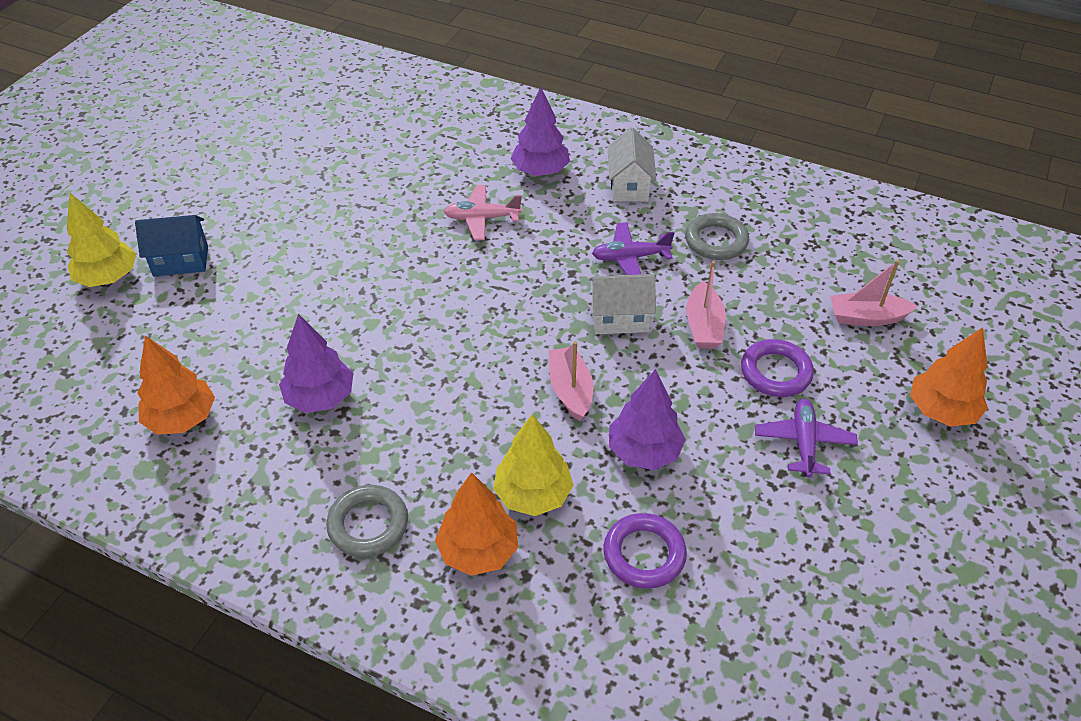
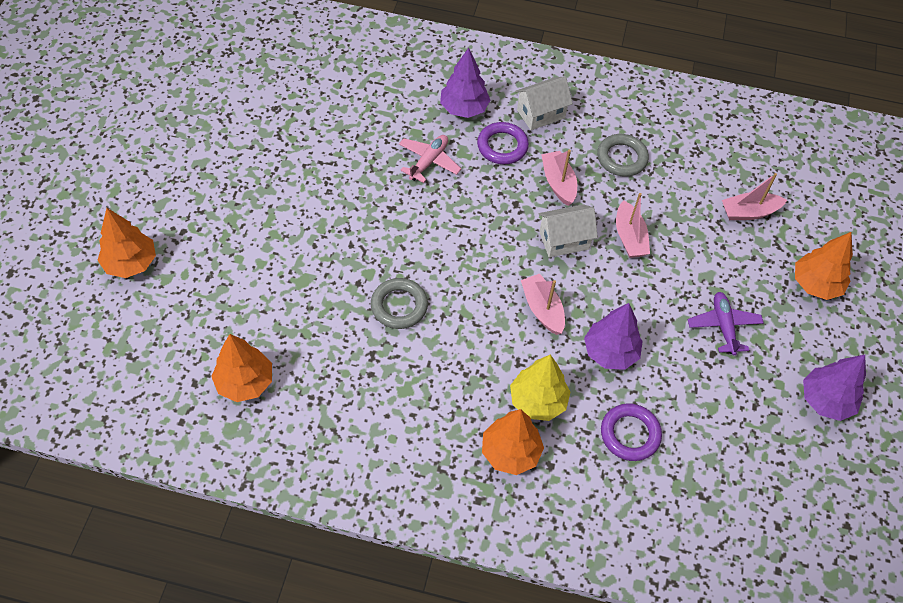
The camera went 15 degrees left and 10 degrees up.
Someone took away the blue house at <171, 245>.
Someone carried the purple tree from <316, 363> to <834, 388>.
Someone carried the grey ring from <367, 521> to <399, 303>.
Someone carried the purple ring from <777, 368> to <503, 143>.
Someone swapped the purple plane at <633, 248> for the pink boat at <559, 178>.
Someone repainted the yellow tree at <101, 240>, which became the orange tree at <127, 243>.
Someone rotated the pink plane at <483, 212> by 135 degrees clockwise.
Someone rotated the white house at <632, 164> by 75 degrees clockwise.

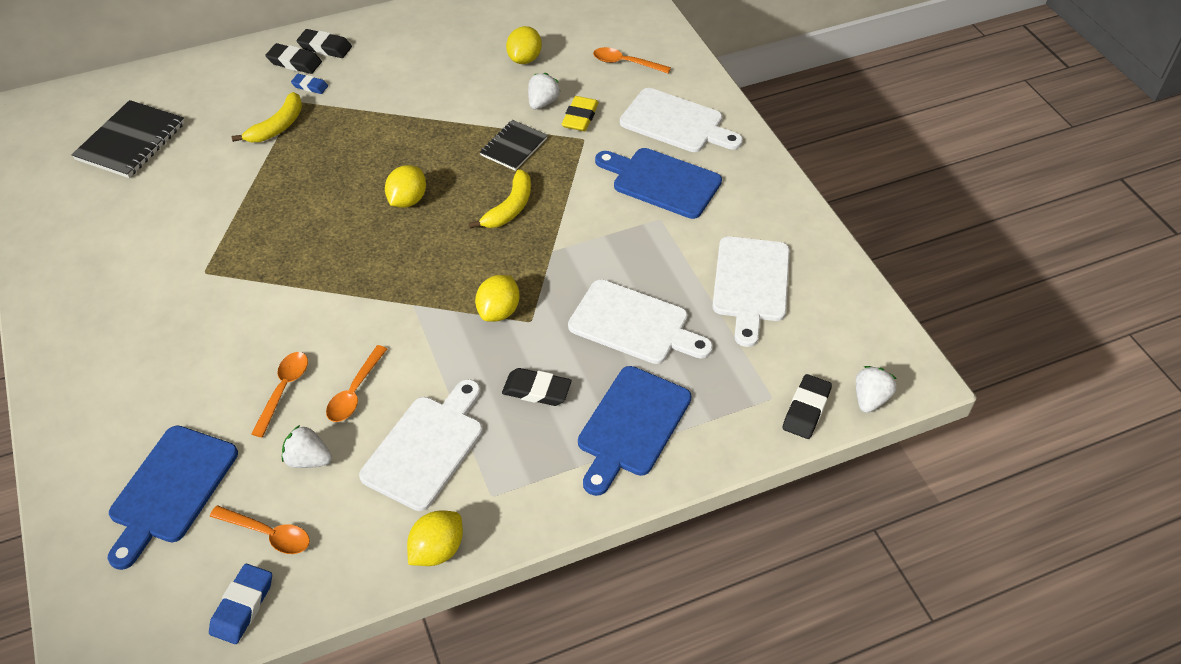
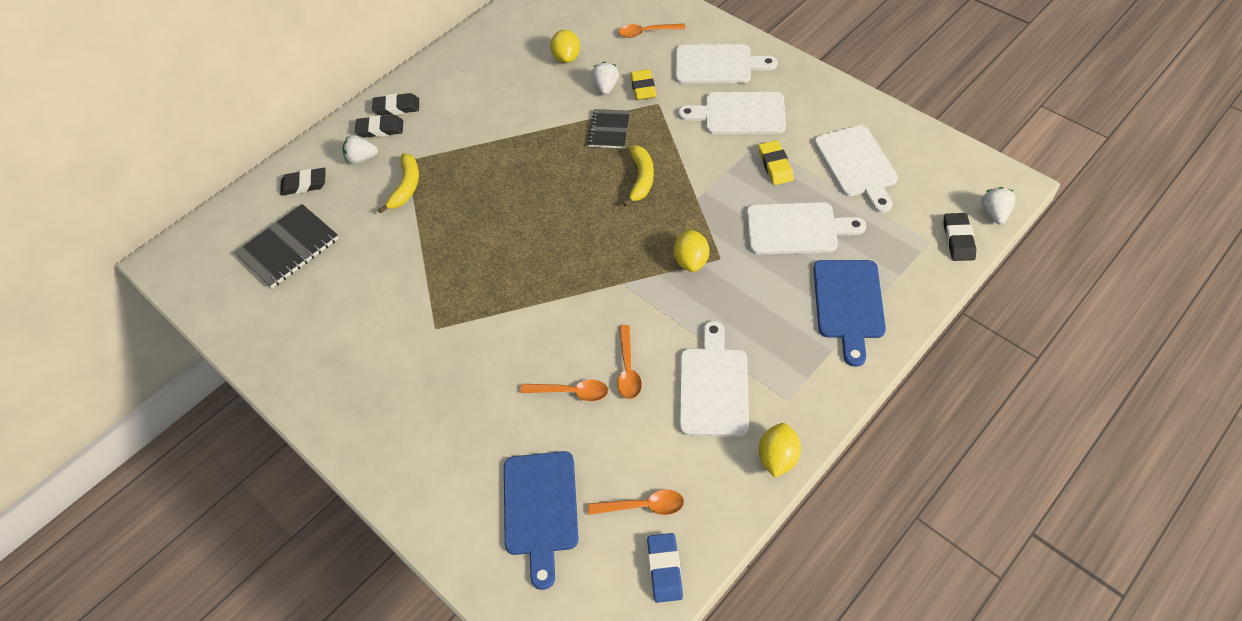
The camera went 20 degrees left and 5 degrees up.
Someone took away the blue eraser at <309, 84>.
Someone took away the yellow lemon at <405, 186>.
Someone put down the yellow eraser at <776, 162>.
Someone carried the white strawberry from <307, 446> to <360, 149>.
Someone carried the black eraser from <537, 387> to <302, 182>.
Someone repainted the blue cutting board at <658, 183>, which became the white cutting board at <732, 113>.
Someone rotated the black notebook at <128, 139> by 45 degrees clockwise.
Someone rotated the orange spoon at <279, 394> by 105 degrees clockwise.

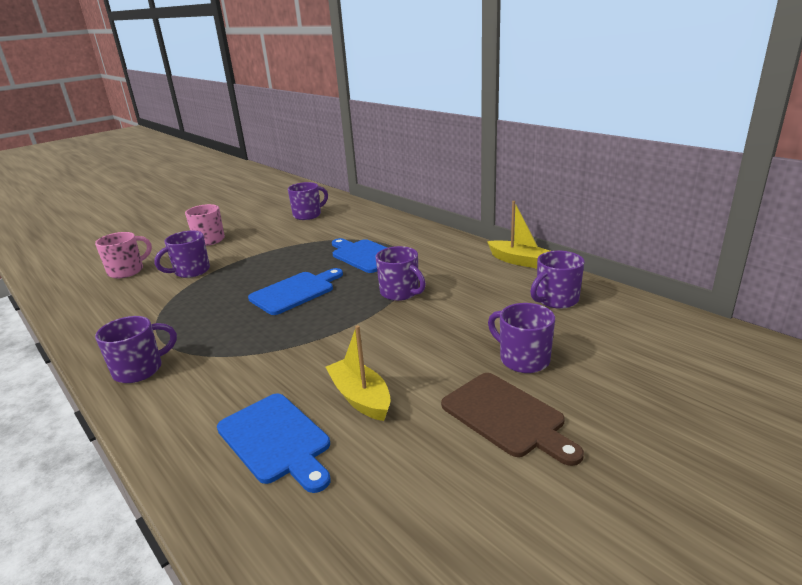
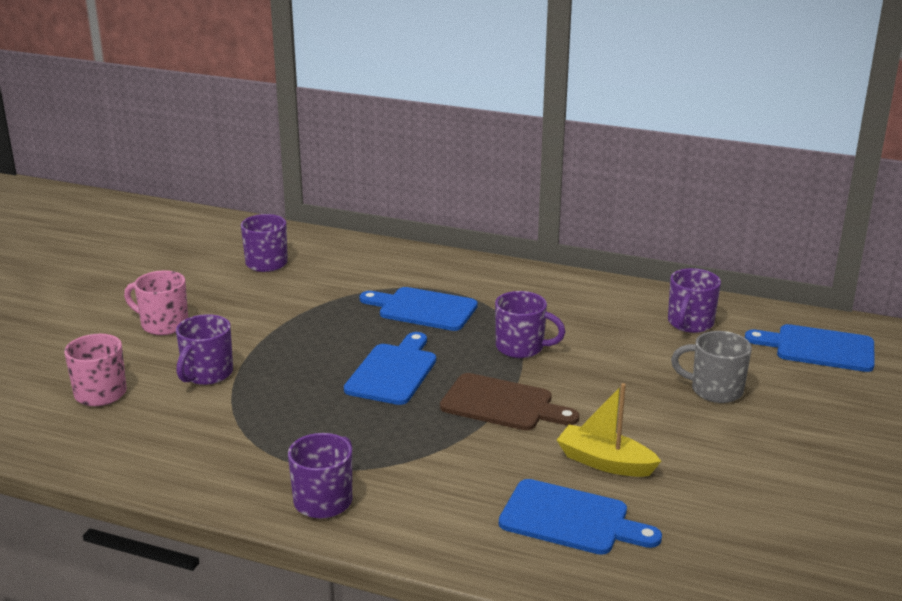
The camera went 30 degrees left and 0 degrees up.
Someone took away the yellow boat at <518, 234>.
Someone put down the blue cutting board at <810, 348>.
Someone carried the brown cutting board from <512, 419> to <509, 401>.
Someone repainted the purple mug at <521, 338>, which became the grey mug at <711, 367>.

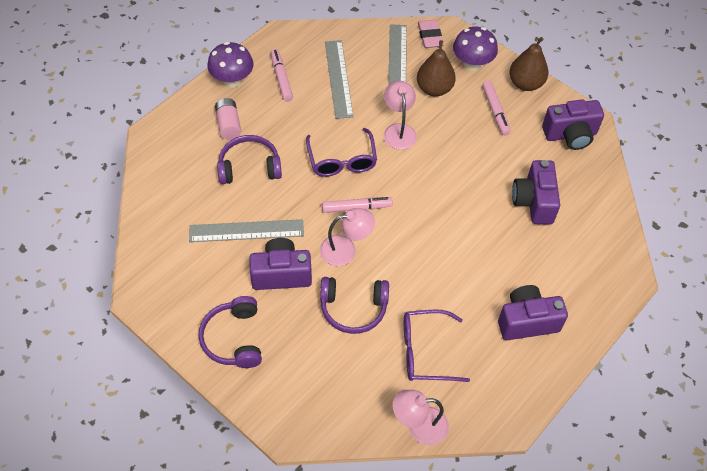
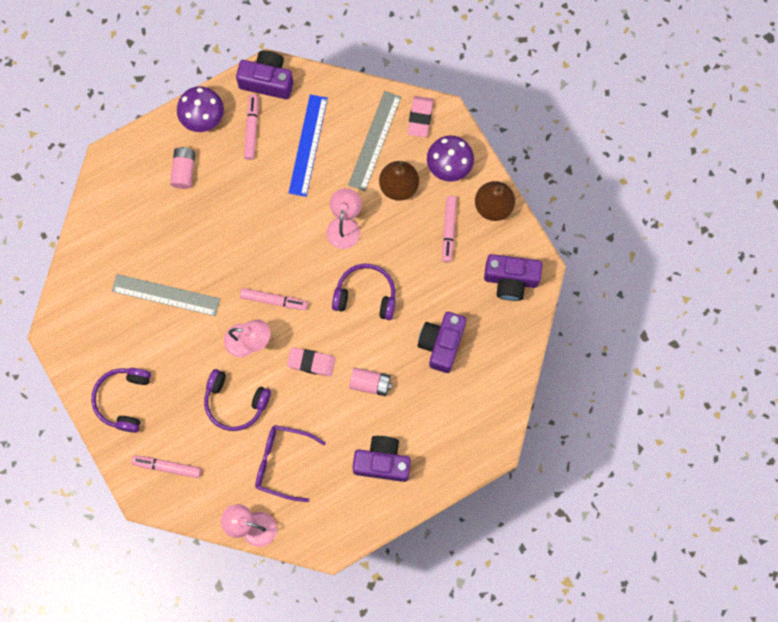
The camera went 20 degrees right and 20 degrees up.
Someone took away the purple glasses at <341, 152>.
Someone put down the pink marker at <166, 467>.
Someone put down the pink eraser at <311, 362>.
Someone put down the pink battery at <370, 381>.
Someone carried the purple headphones from <249, 159> to <364, 292>.
Someone carried the purple camera from <280, 264> to <264, 74>.
Someone repainted the grey ruler at <339, 79>, which became the blue ruler at <308, 145>.

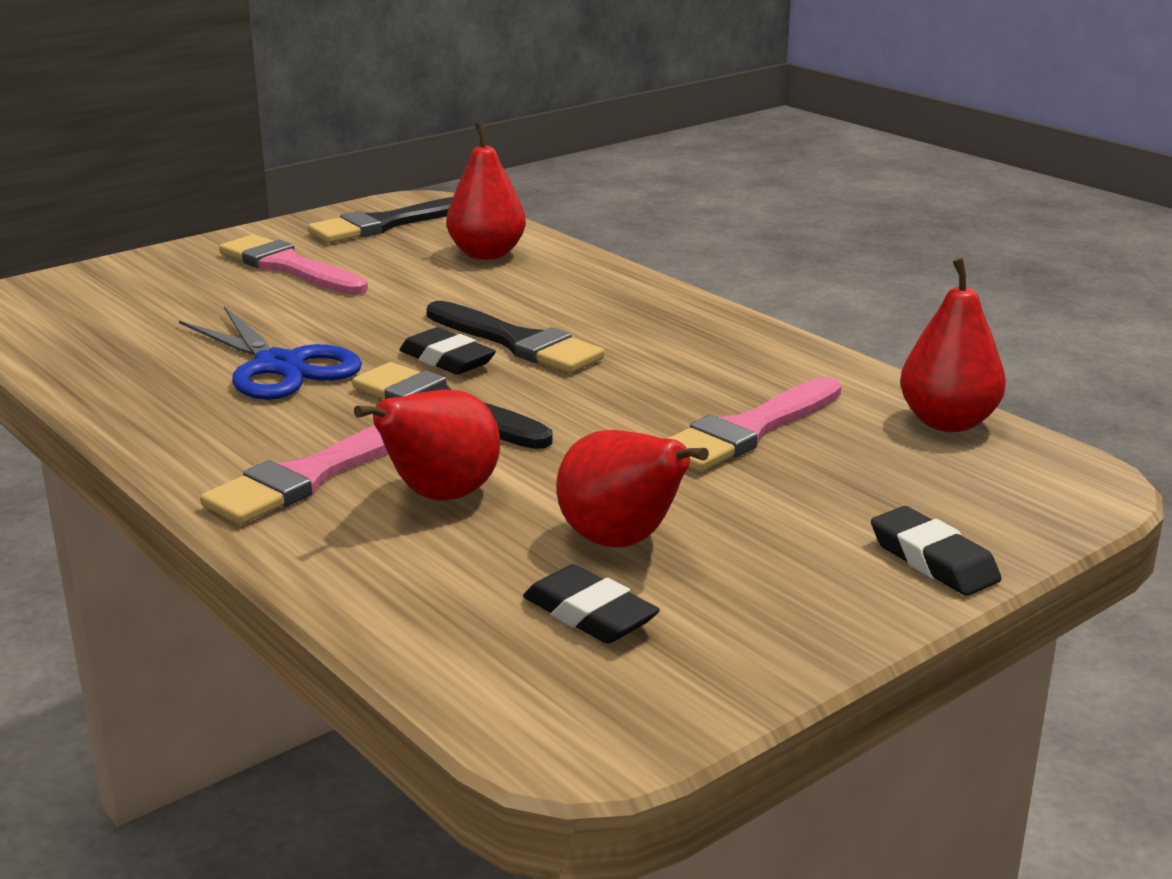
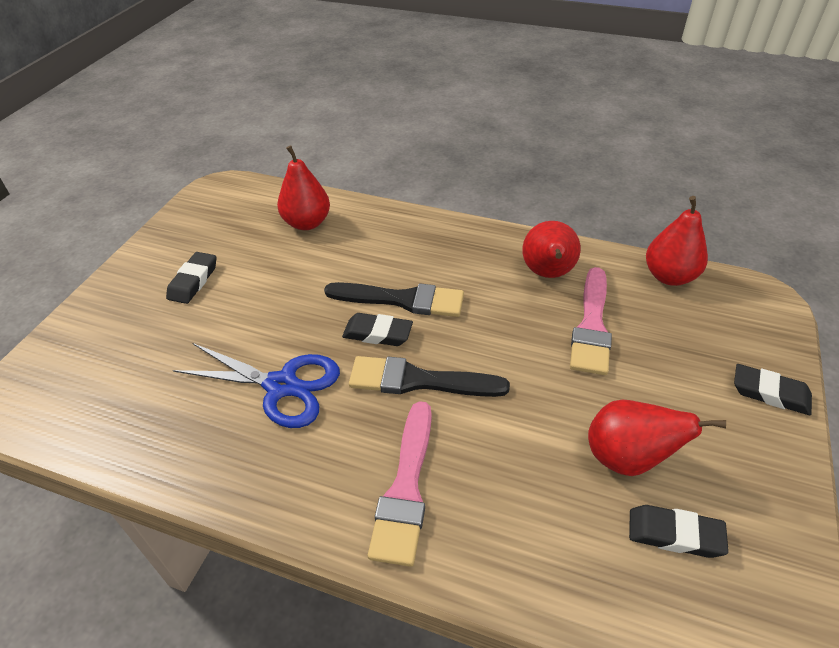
The camera went 30 degrees left and 20 degrees up.
Someone took away the black brush at <380, 220>.
Someone carried the red pear from <427, 445> to <551, 249>.
Someone swapped the pink brush at <293, 264> for the black eraser at <191, 278>.

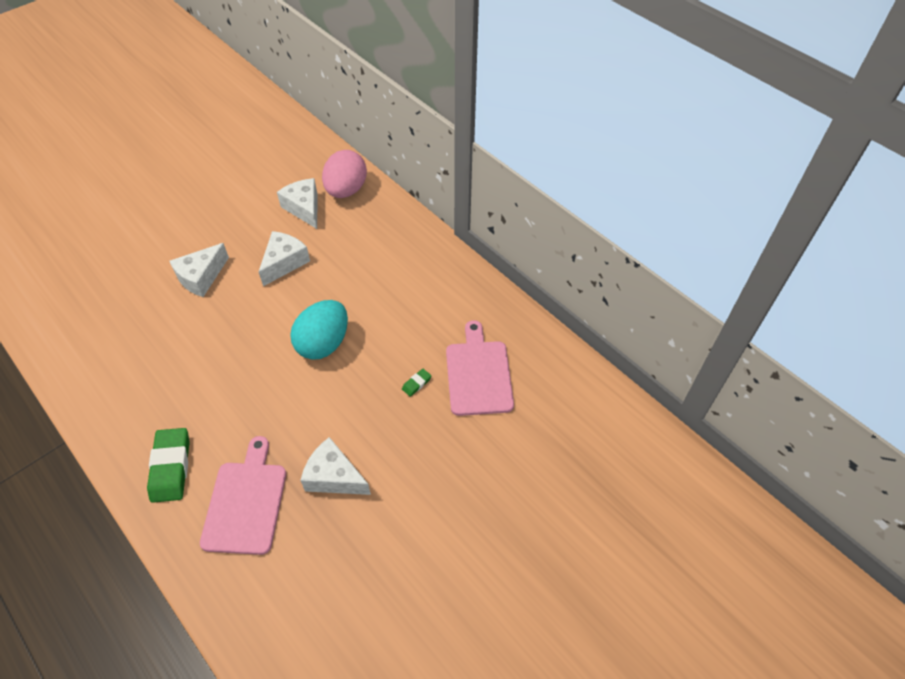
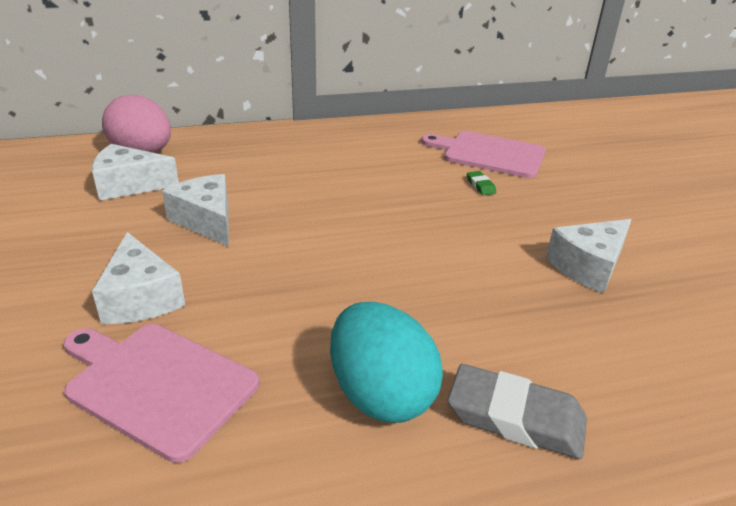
The camera went 65 degrees left and 20 degrees down.
Someone carried the pink cutting board from <243, 495> to <161, 393>.
Someone carried the turquoise egg from <319, 330> to <386, 362>.
Someone repainted the green eraser at <168, 465>, which became the grey eraser at <517, 411>.

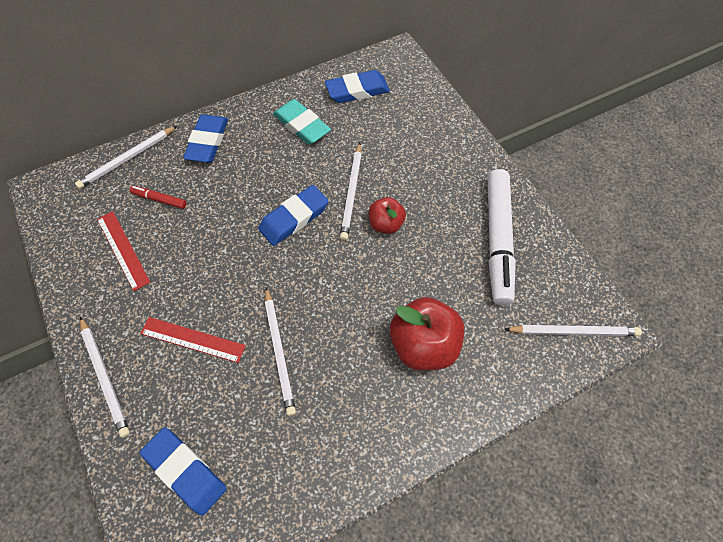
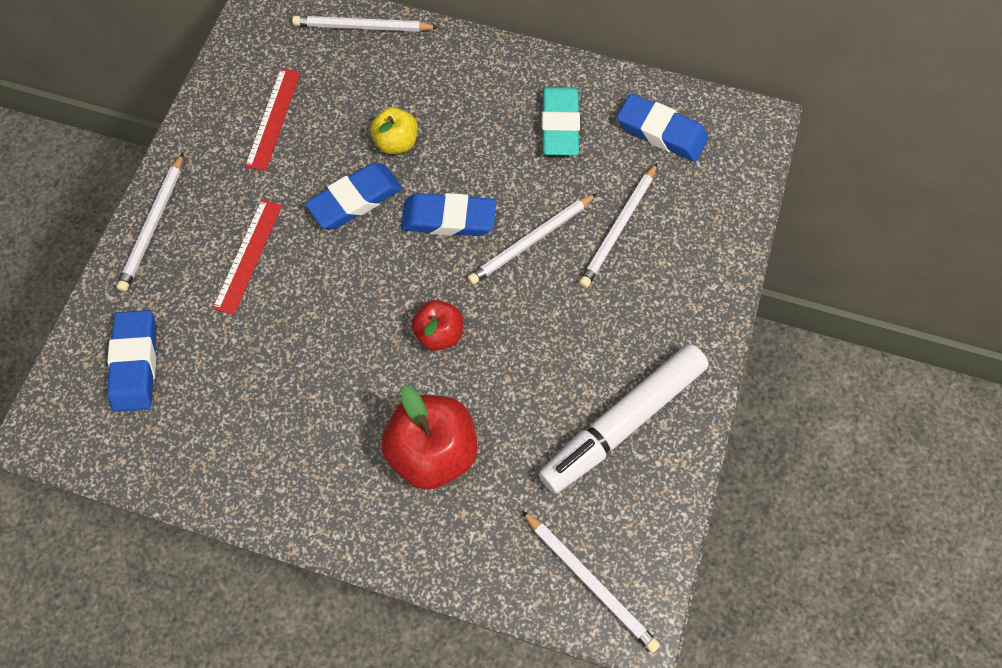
The camera went 45 degrees right and 5 degrees up.
Someone took away the red marker at <158, 197>.
Someone put down the yellow apple at <394, 130>.
Someone carried the blue eraser from <205, 138> to <353, 196>.
Someone carried the white pencil from <280, 351> to <618, 225>.
Someone carried the red apple from <387, 215> to <437, 325>.
Someone rotated the red ruler at <193, 340> by 45 degrees clockwise.

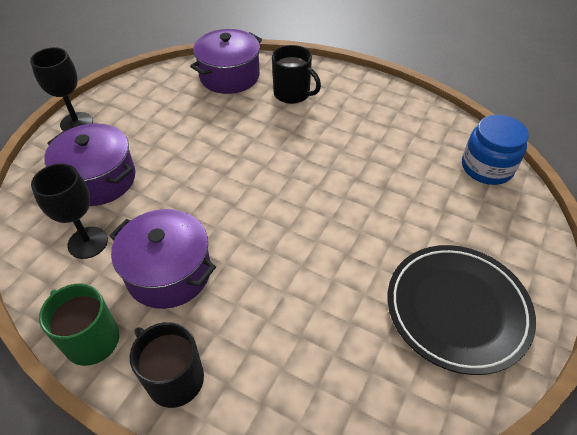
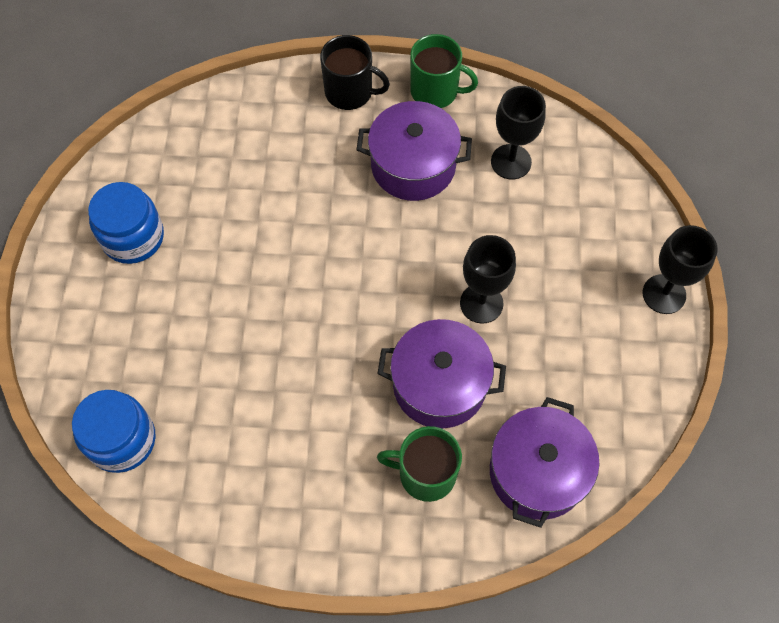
The camera went 155 degrees right and 15 degrees up.
Someone put down the black goblet at <488, 279>.
Someone carried the purple pot from <89, 164> to <441, 374>.
Someone swapped the black plate at <462, 310> for the blue jar at <126, 223>.
Someone repainted the black mug at <296, 74>, which became the green mug at <419, 464>.

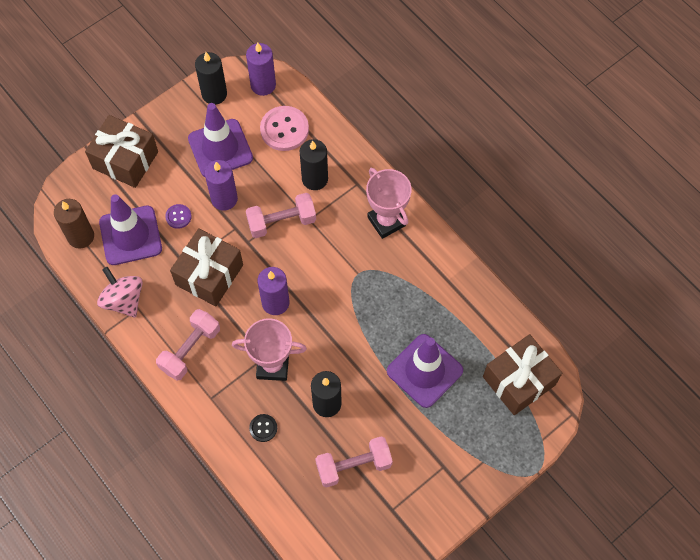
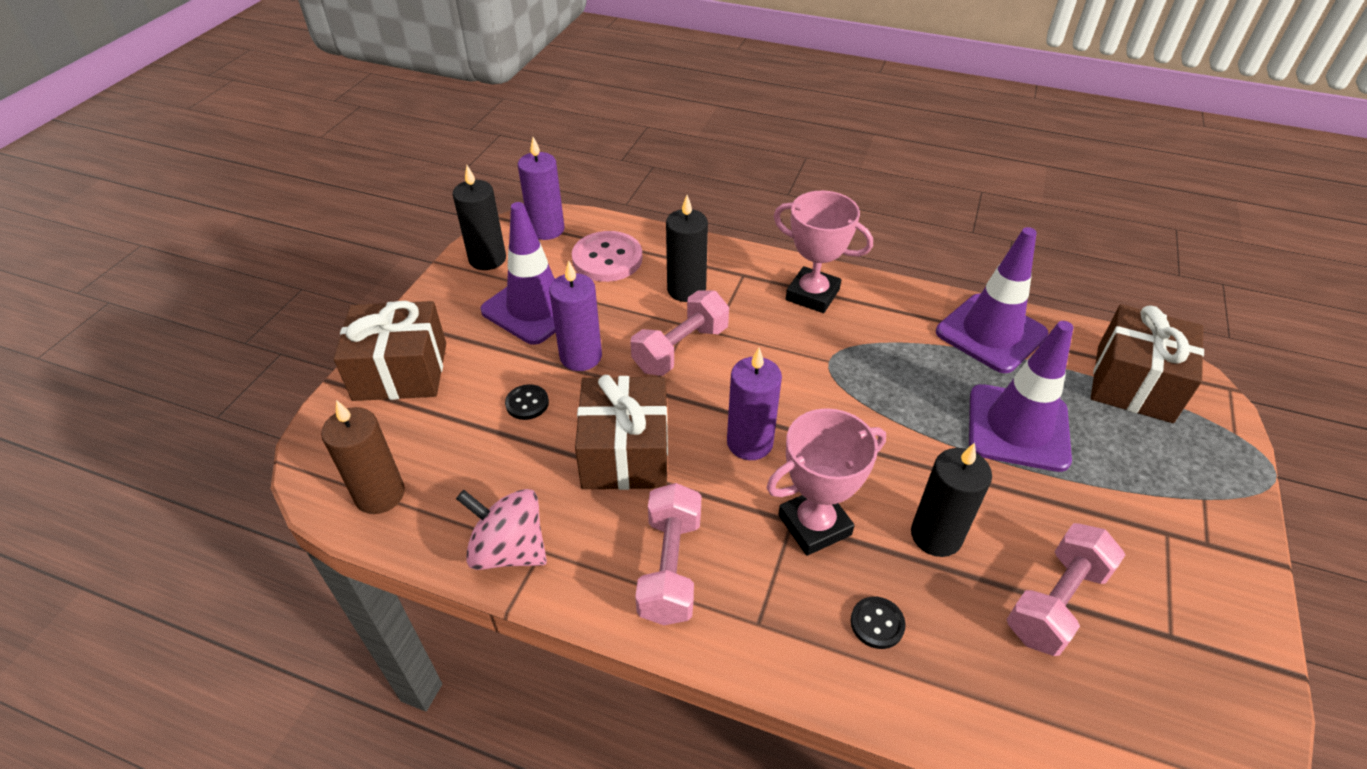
The camera went 30 degrees left and 20 degrees down.
Someone carried the purple traffic cone from <130, 229> to <992, 300>.
Someone repainted the purple button at <178, 216>, which became the black button at <527, 402>.

